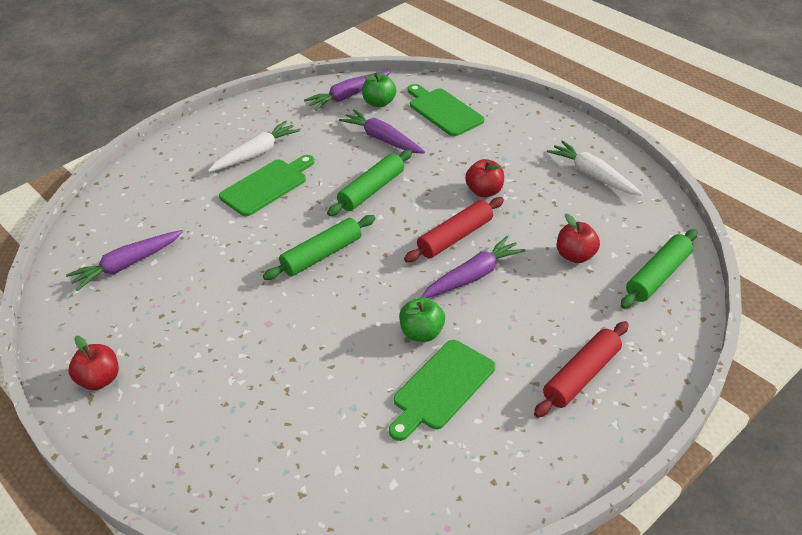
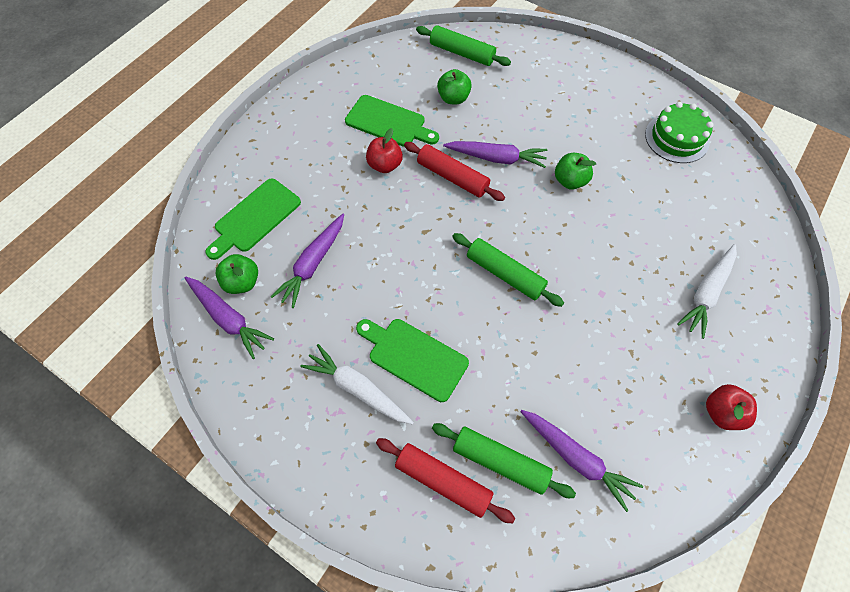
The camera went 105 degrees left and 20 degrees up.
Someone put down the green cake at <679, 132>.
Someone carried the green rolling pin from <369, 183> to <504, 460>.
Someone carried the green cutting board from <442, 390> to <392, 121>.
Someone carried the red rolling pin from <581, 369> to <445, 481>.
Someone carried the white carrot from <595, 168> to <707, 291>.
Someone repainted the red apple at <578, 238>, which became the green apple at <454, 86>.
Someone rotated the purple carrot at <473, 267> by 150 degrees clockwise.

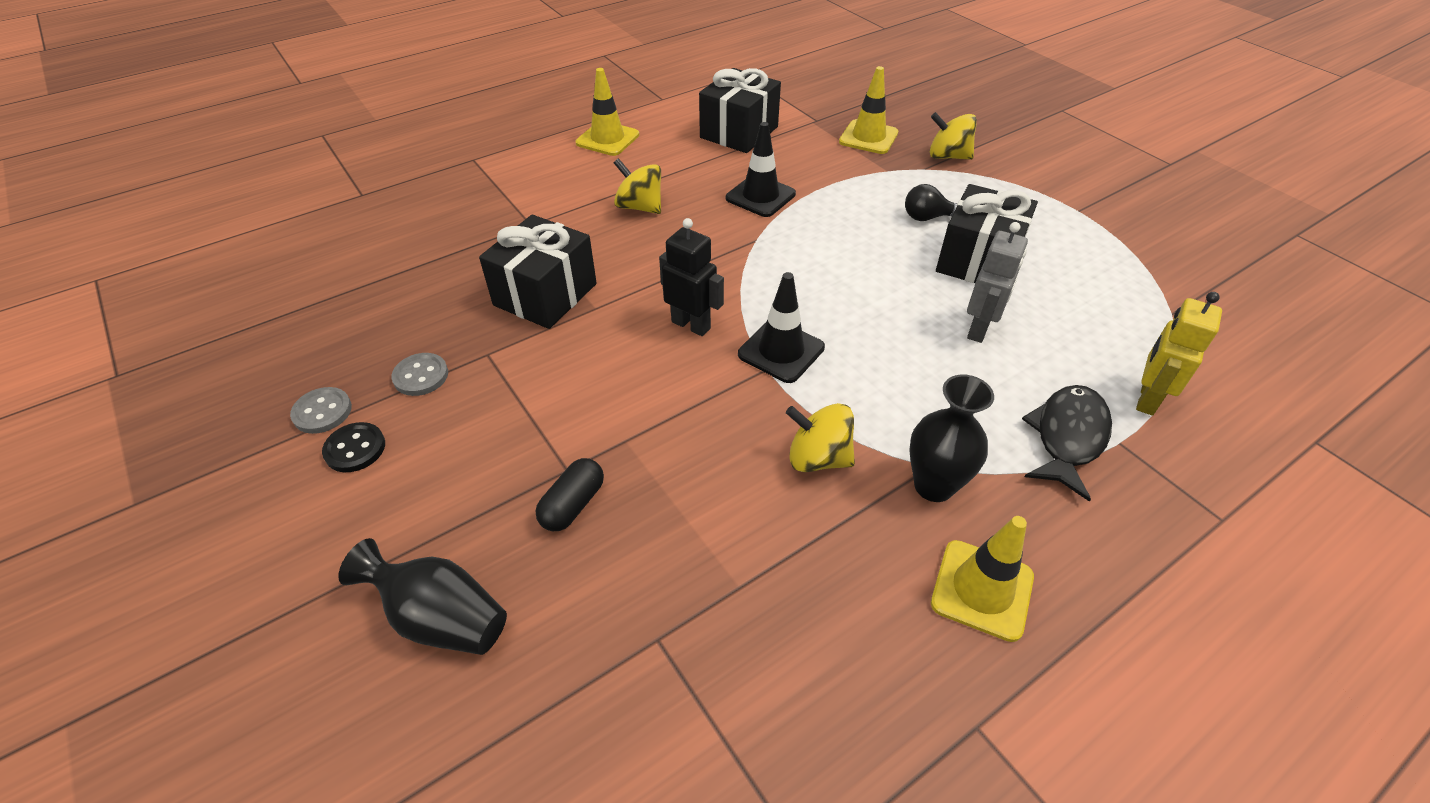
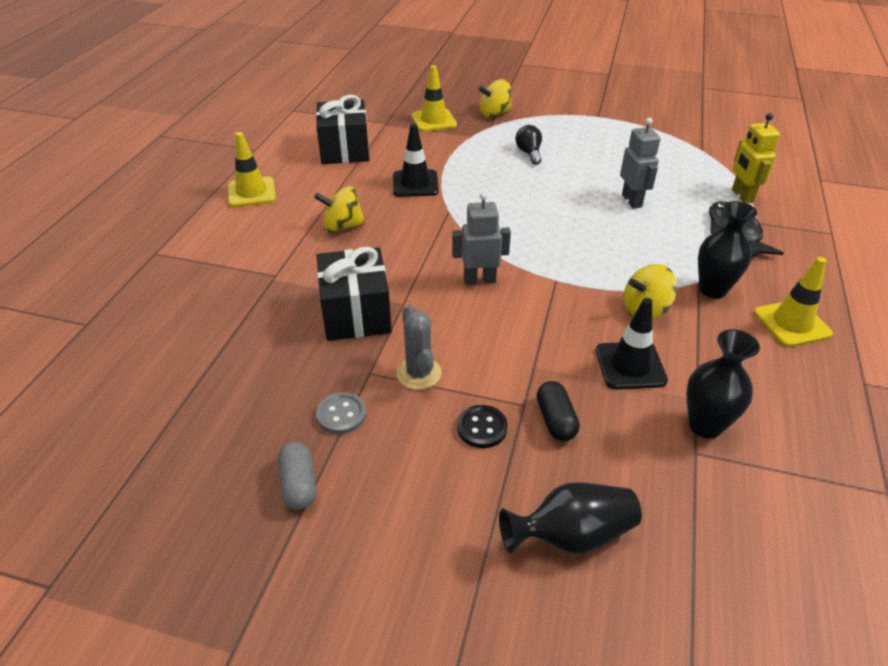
The camera went 40 degrees left and 5 degrees down.
Someone took away the black gift at <987, 233>.
Someone put down the grey cactus at <419, 347>.
Someone put down the black vase at <723, 384>.
Someone carried the black button from <353, 447> to <482, 426>.
Someone carried the black traffic cone from <781, 327> to <632, 343>.
Someone swapped the grey button at <321, 410> for the grey capsule at <297, 476>.
Someone repainted the black robot at <691, 277>, which became the grey robot at <481, 238>.
Someone rotated the black light bulb at <931, 202> by 120 degrees clockwise.

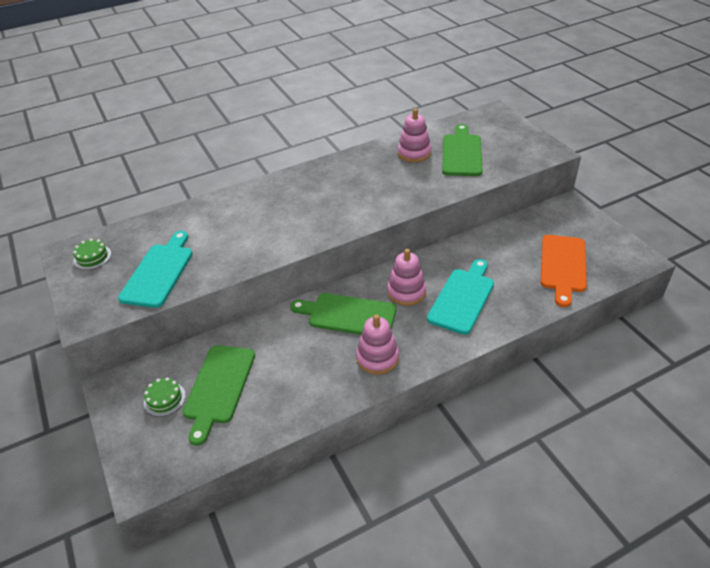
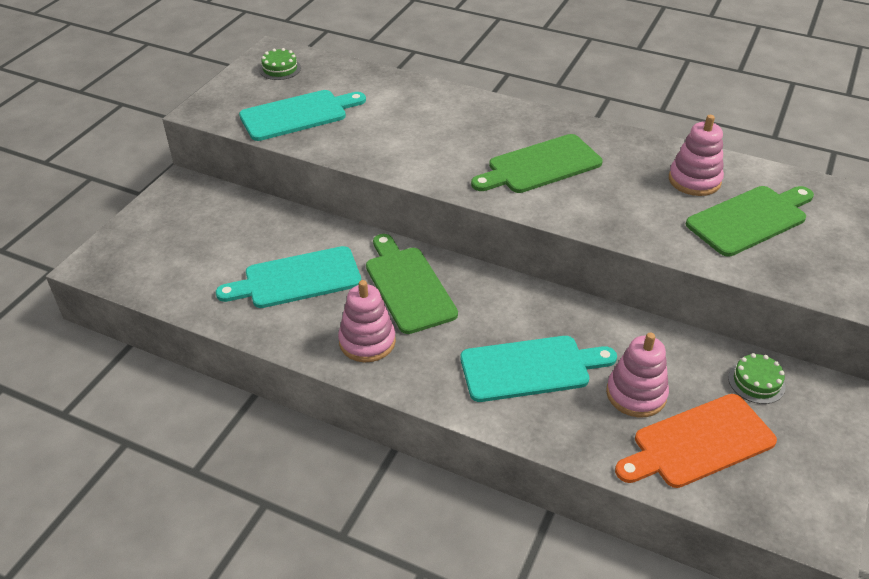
The camera went 50 degrees right and 0 degrees up.
Someone put down the turquoise cutting board at <288, 277>.
Someone carried the green cake from <165, 397> to <757, 378>.
Someone carried the green cutting board from <218, 395> to <537, 163>.
Someone carried the pink stacking toy from <406, 277> to <637, 375>.

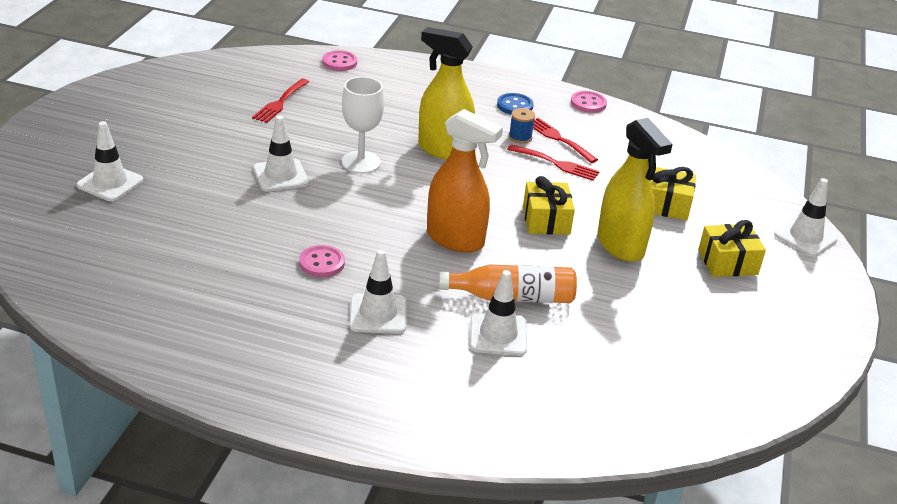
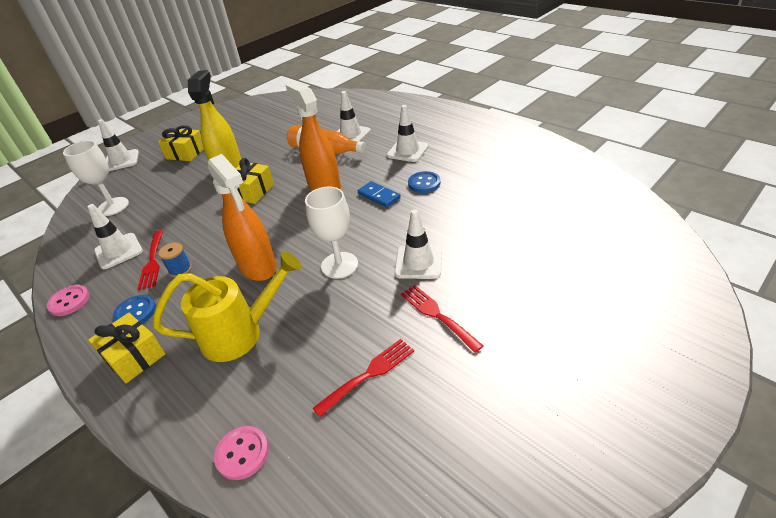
The camera went 145 degrees left and 5 degrees up.
Someone put down the white goblet at <96, 178>.
Someone put down the yellow watering can at <227, 306>.
Someone put down the blue domino at <379, 194>.
Someone carried the white traffic cone from <110, 161> to <115, 236>.
Someone carried the red fork from <553, 162> to <442, 319>.
Someone carried the yellow gift from <673, 194> to <127, 348>.
Someone repainted the pink button at <322, 261>, which became the blue button at <424, 182>.
Someone repainted the yellow spray bottle at <446, 93>, which became the orange spray bottle at <242, 217>.

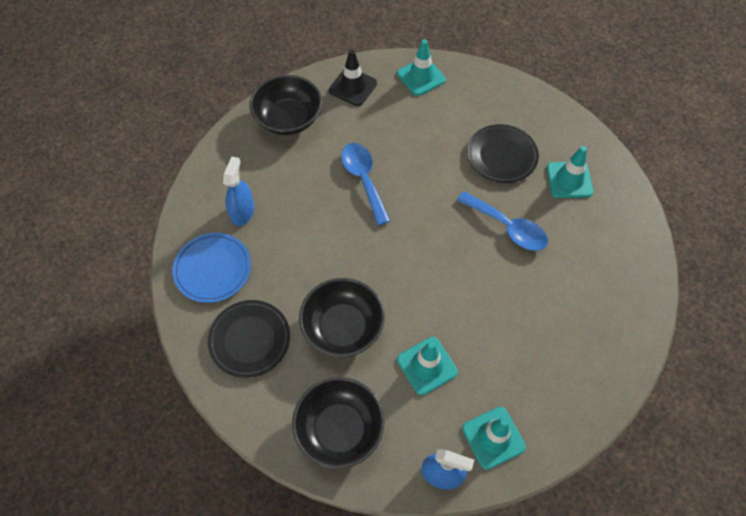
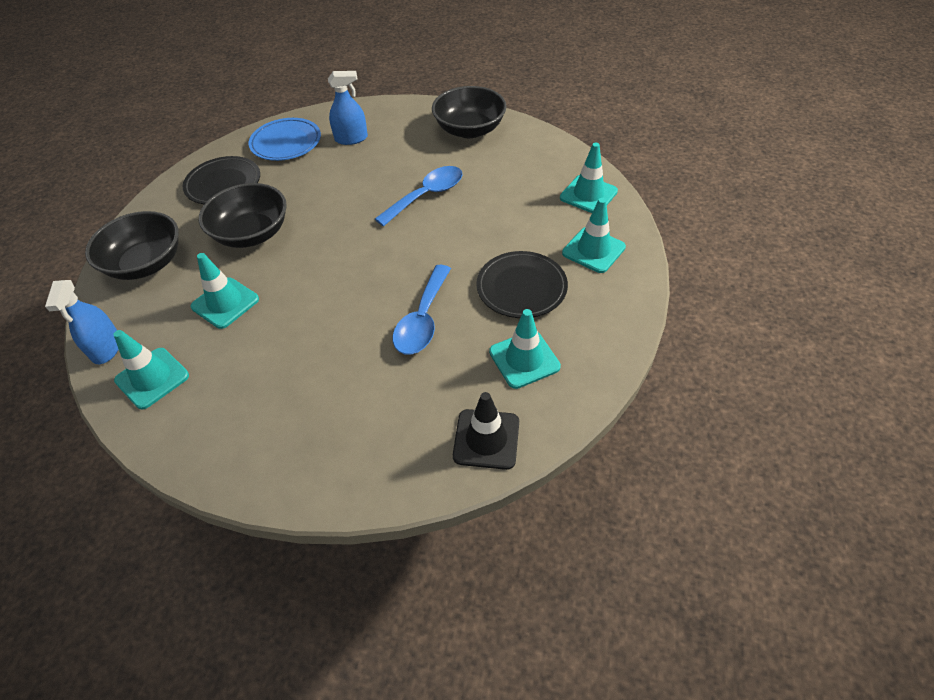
The camera went 70 degrees right and 10 degrees down.
Someone put down the turquoise traffic cone at <594, 235>.
Someone carried the black traffic cone from <353, 78> to <486, 431>.

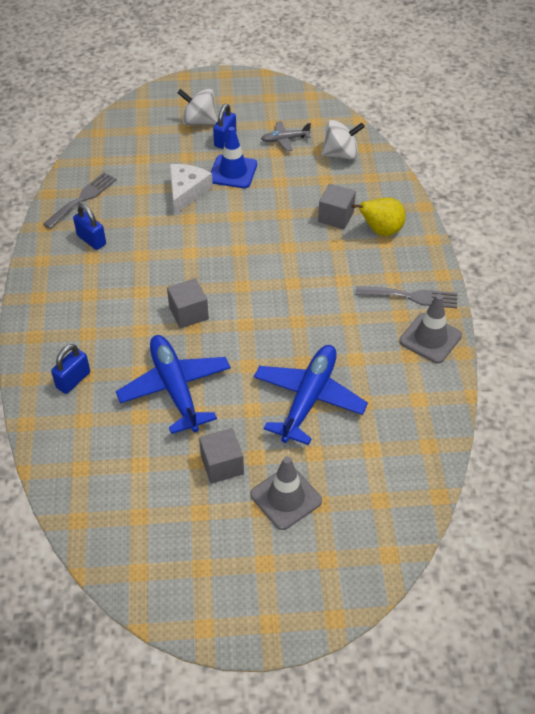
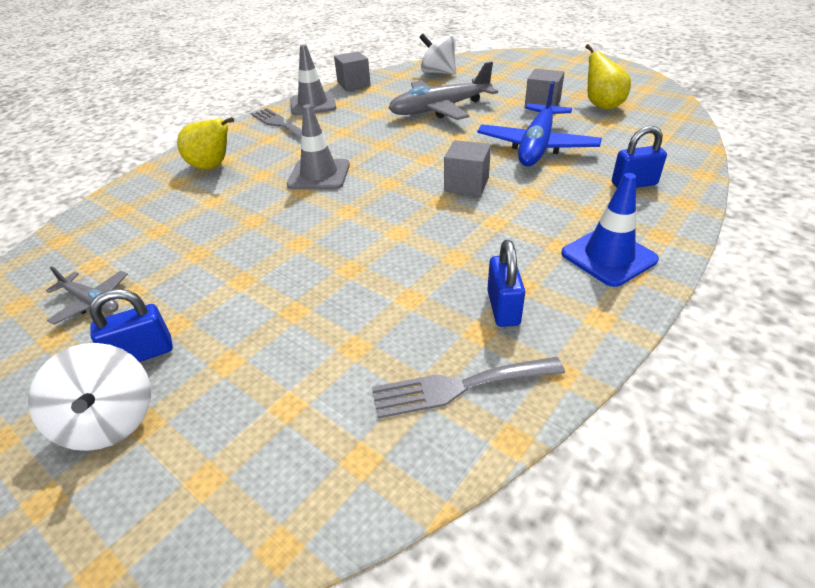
The camera went 135 degrees left and 10 degrees down.
Someone took away the white cheese at <191, 189>.
Someone put down the yellow pear at <608, 77>.
Someone carried the blue traffic cone from <234, 157> to <610, 230>.
Someone carried the grey traffic cone from <286, 493> to <318, 147>.
Someone carried the grey cube from <337, 206> to <352, 71>.
Someone carried the white spinning top from <343, 140> to <437, 54>.
Someone repainted the blue plane at <311, 395>, which became the grey plane at <443, 90>.

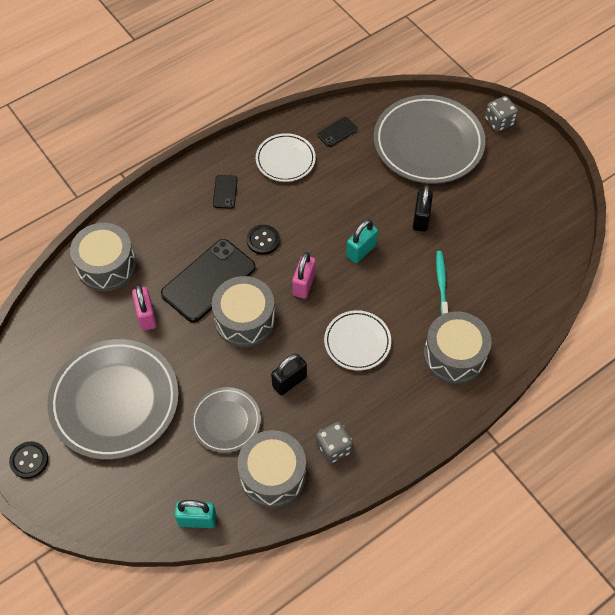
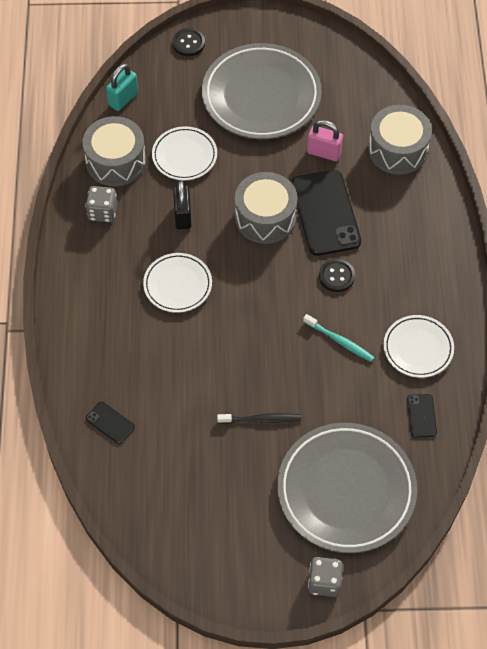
The camera went 125 degrees right and 0 degrees up.
Someone took away the pink padlock at <304, 275>.
Someone took away the turquoise padlock at <362, 241>.
Someone took away the grey drum at <458, 347>.
Someone carried the black button from <28, 460> to <188, 42>.
Someone carried the black phone from <225, 191> to <110, 423>.
Someone carried the turquoise toothbrush from <442, 283> to <338, 338>.
Someone swapped the black padlock at <423, 208> for the black toothbrush at <259, 418>.
Someone repainted the grey plate at <226, 420>, which became the white plate at <184, 153>.

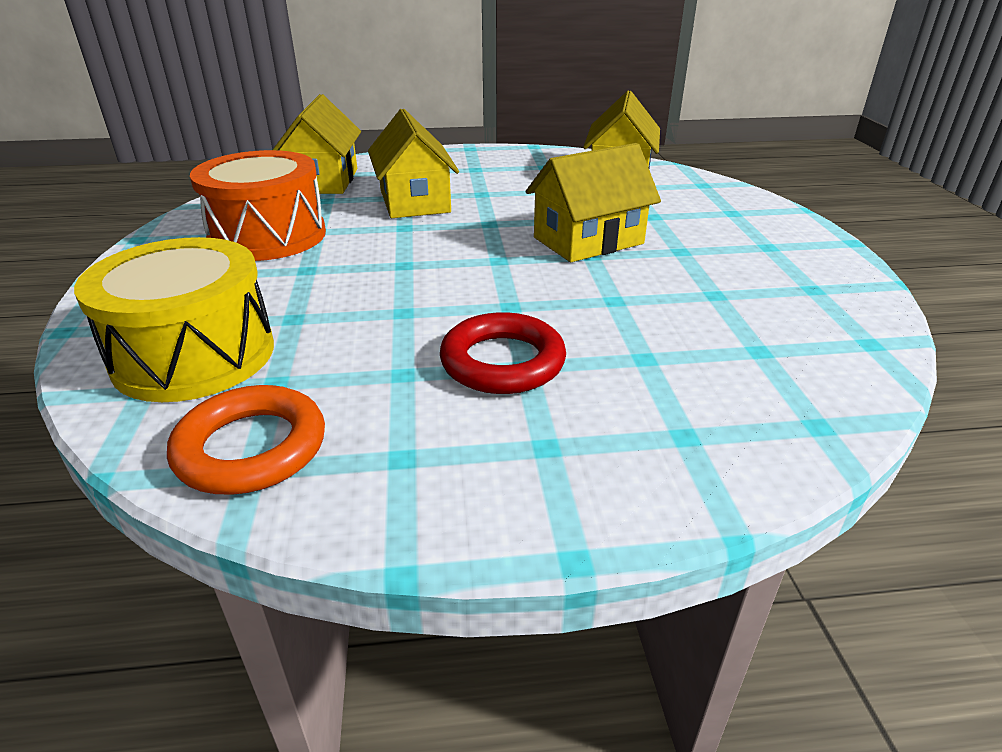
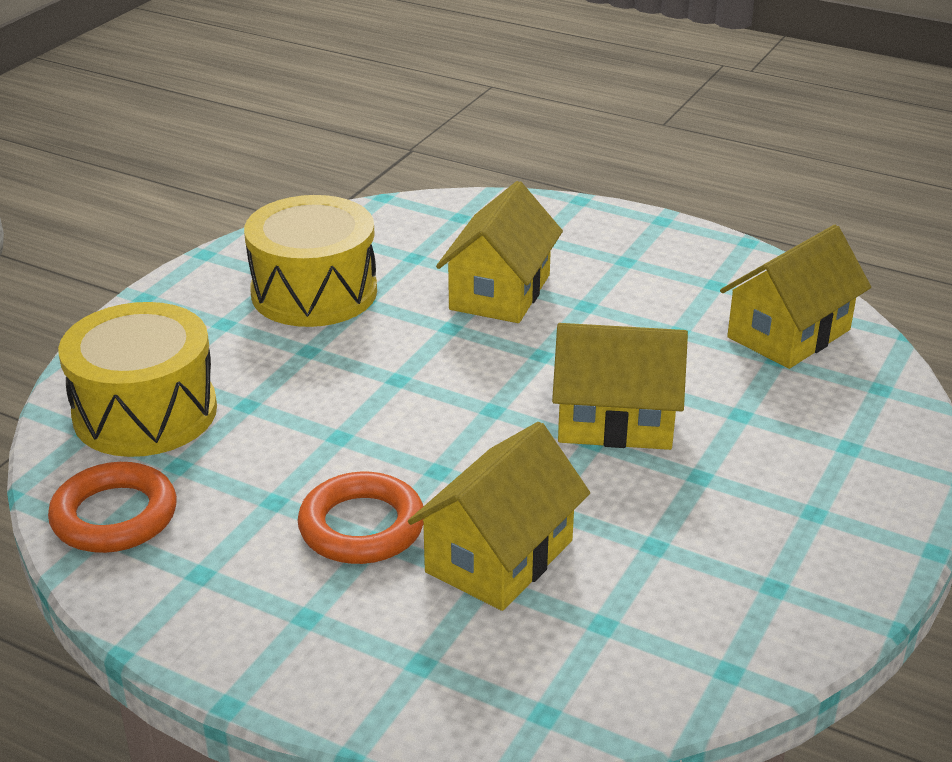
The camera went 35 degrees right and 0 degrees up.
Someone carried the yellow house from <317, 144> to <499, 516>.
Someone repainted the orange drum at <258, 205>, which became the yellow drum at <310, 261>.
Someone repainted the red ring at <503, 353>, which became the orange ring at <360, 518>.

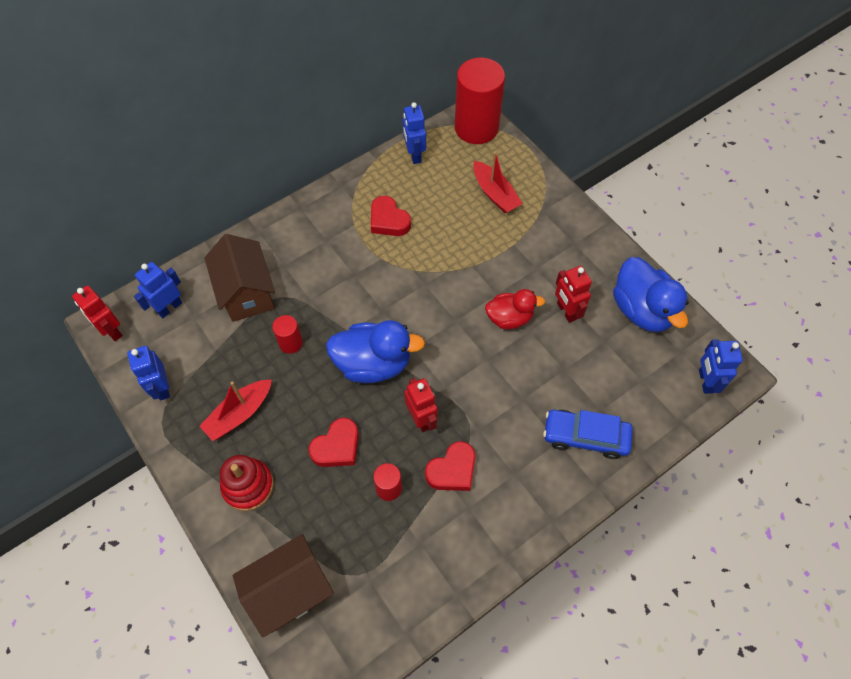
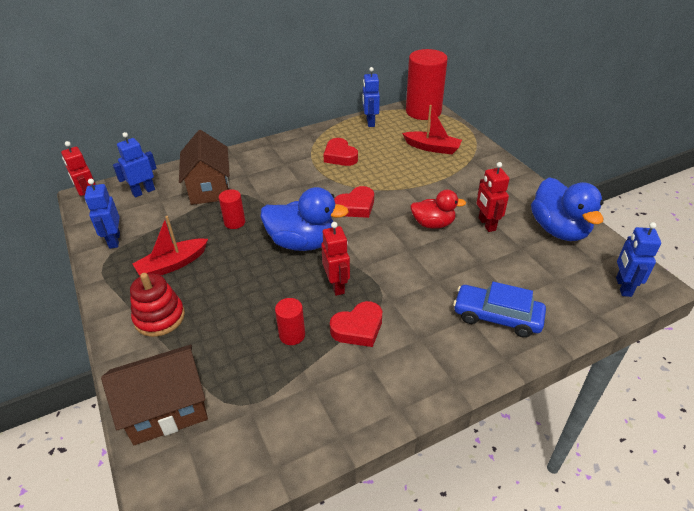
The camera went 10 degrees right and 20 degrees down.
Someone carried the red heart from <333, 442> to <354, 202>.
Someone rotated the red boat at <498, 182> by 45 degrees counterclockwise.

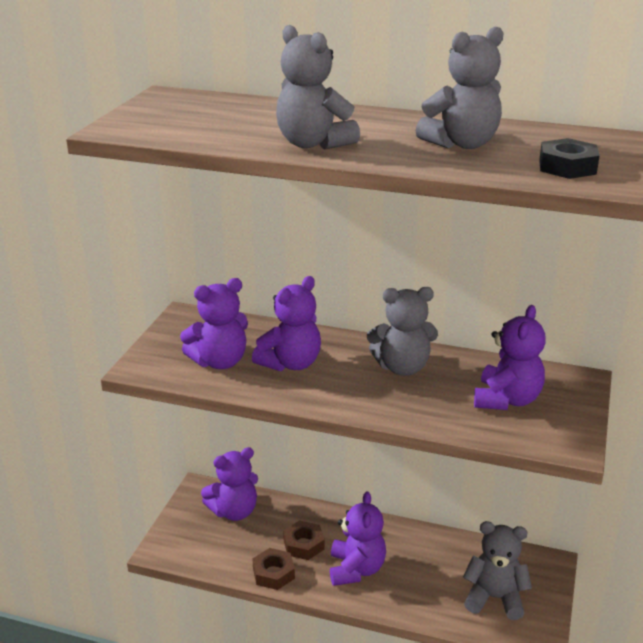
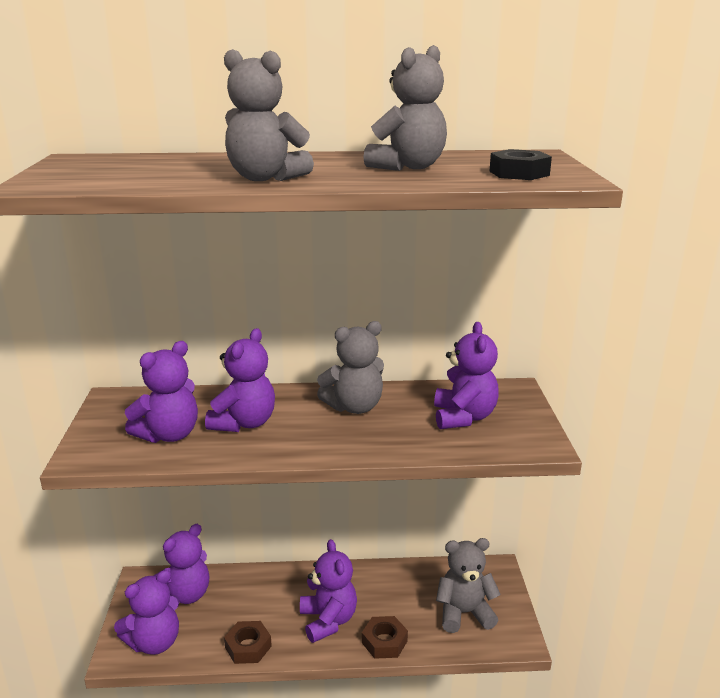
The camera went 20 degrees left and 5 degrees down.
Someone put down the purple teddy bear at <147, 612>.
Someone carried the brown nut from <303, 540> to <385, 637>.

